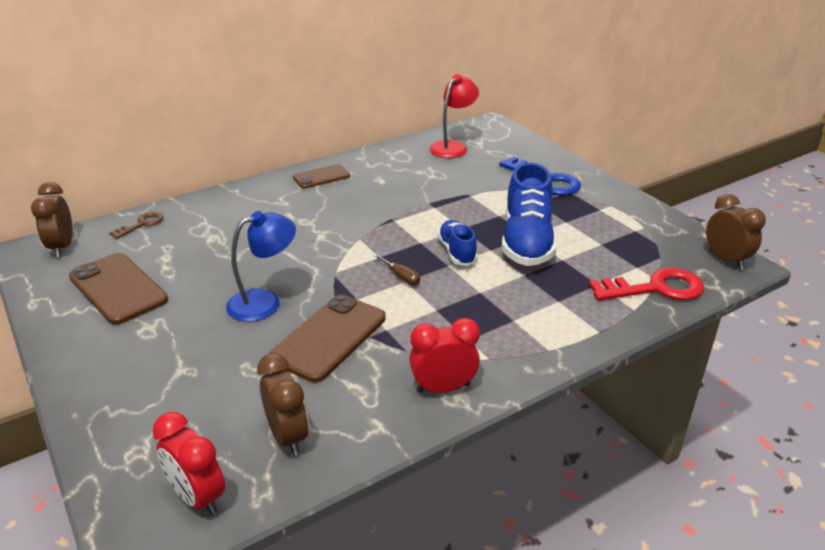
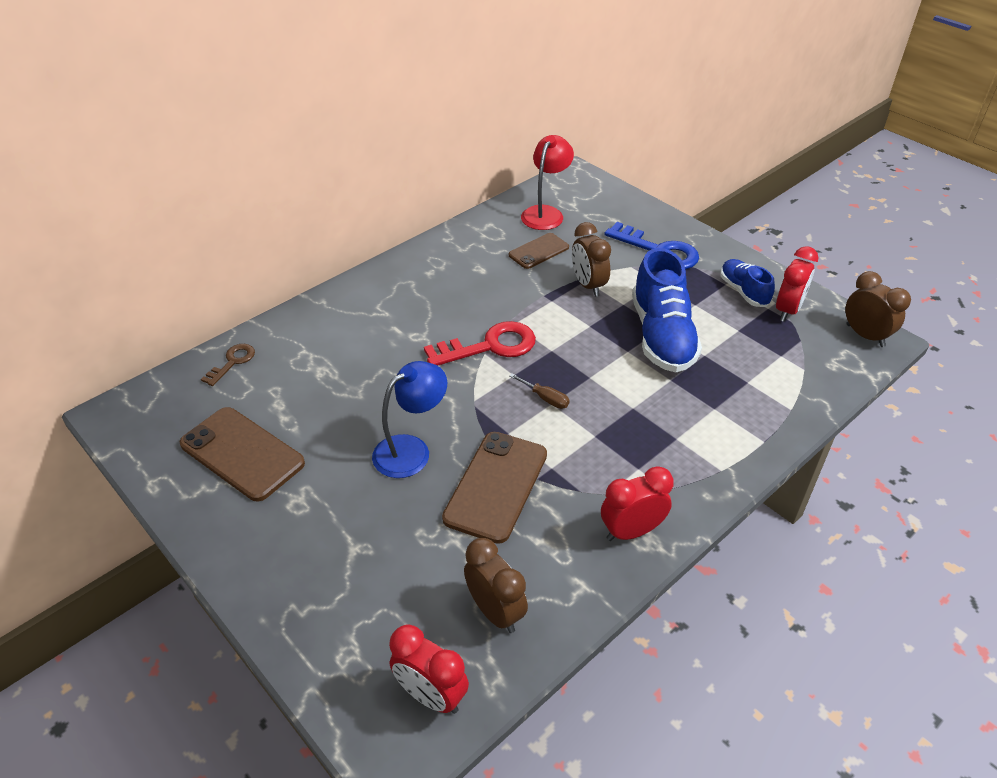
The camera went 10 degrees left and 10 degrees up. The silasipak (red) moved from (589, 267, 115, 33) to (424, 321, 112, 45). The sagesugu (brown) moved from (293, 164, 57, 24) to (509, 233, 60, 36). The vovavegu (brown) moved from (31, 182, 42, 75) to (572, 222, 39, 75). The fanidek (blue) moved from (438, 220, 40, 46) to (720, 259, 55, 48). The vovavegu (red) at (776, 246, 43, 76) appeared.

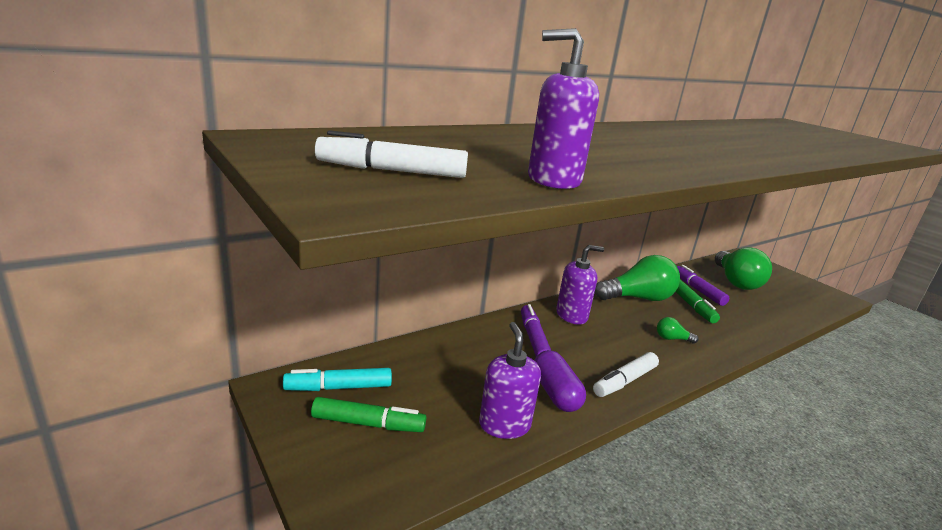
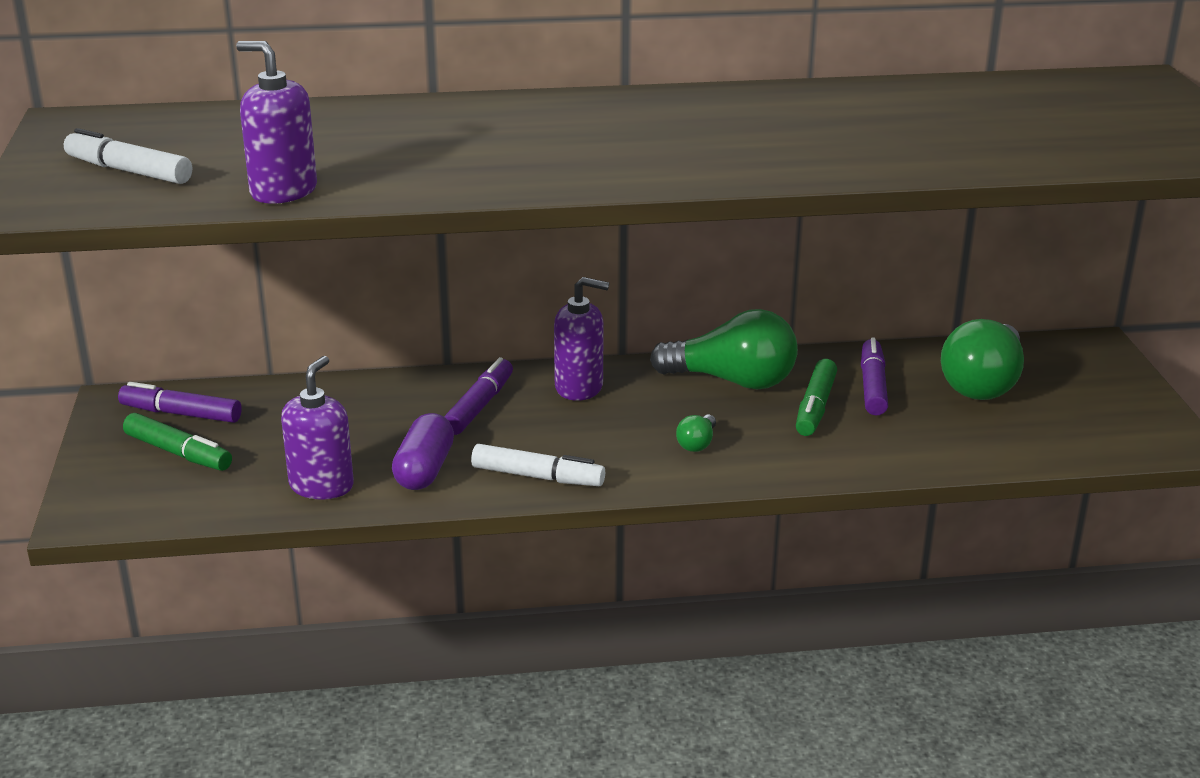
The camera went 30 degrees right and 5 degrees up. The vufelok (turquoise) at (283, 368, 109, 23) became the vufelok (purple) at (118, 382, 124, 41). The vufelok (white) at (593, 352, 66, 45) turned 150 degrees counterclockwise. The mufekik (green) at (657, 317, 41, 26) turned 105 degrees counterclockwise.

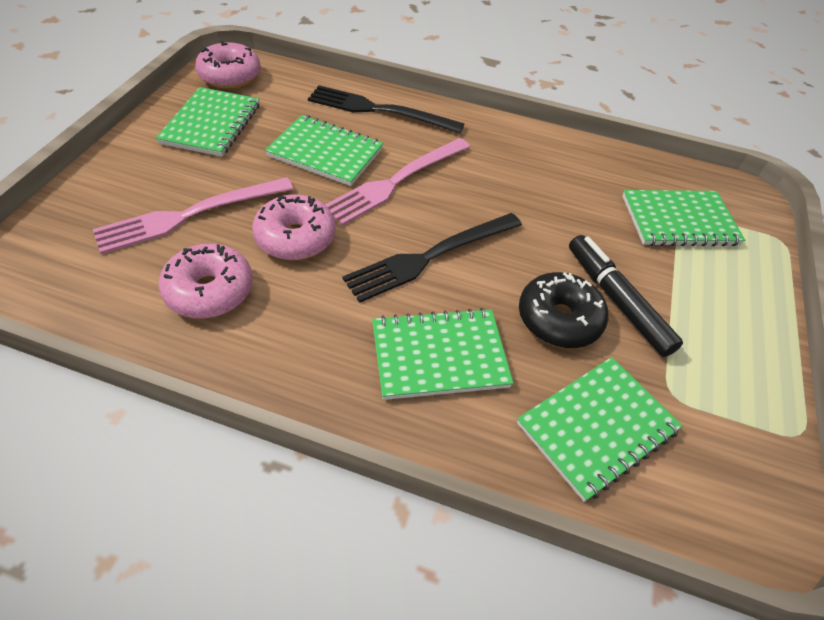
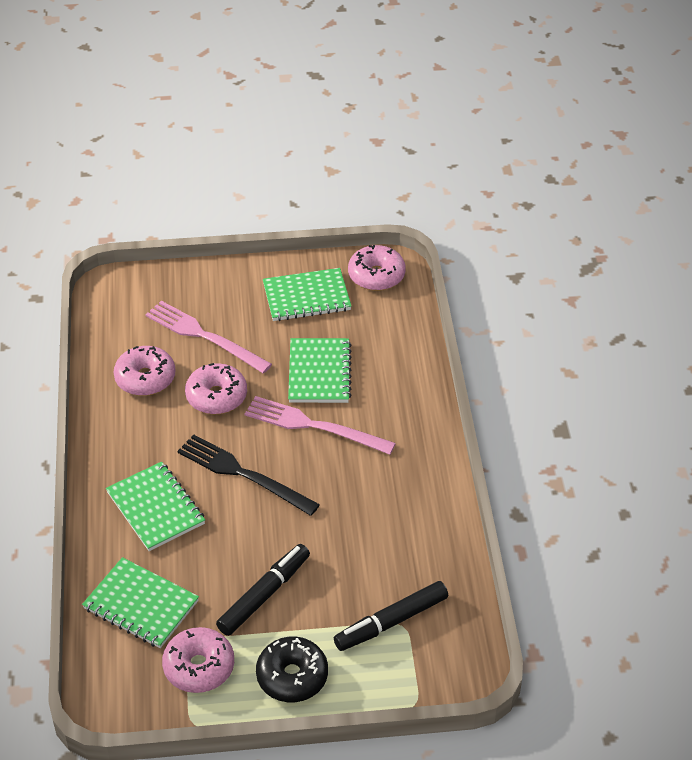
The camera went 70 degrees right and 5 degrees down. The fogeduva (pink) at (162, 627, 72, 66) appeared. The fogeduva (black) moved from (519, 272, 89, 76) to (256, 637, 72, 65). The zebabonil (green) at (622, 190, 123, 56) was replaced by the vufelok (black) at (334, 581, 114, 70). The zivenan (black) at (308, 85, 156, 49) disappeared.

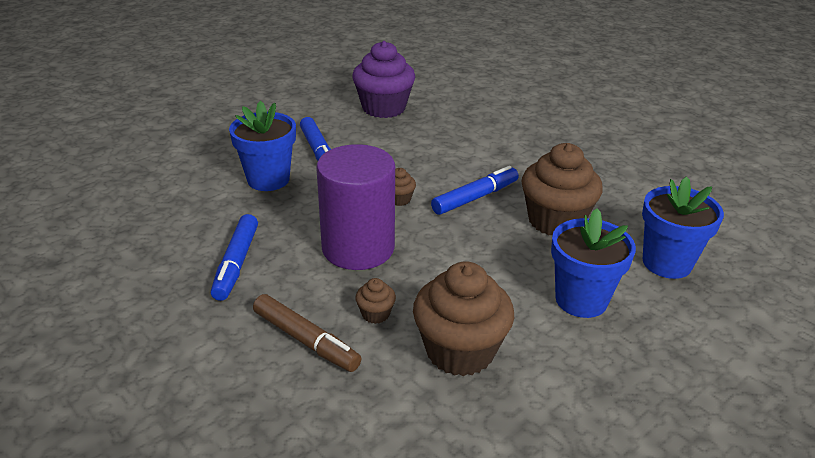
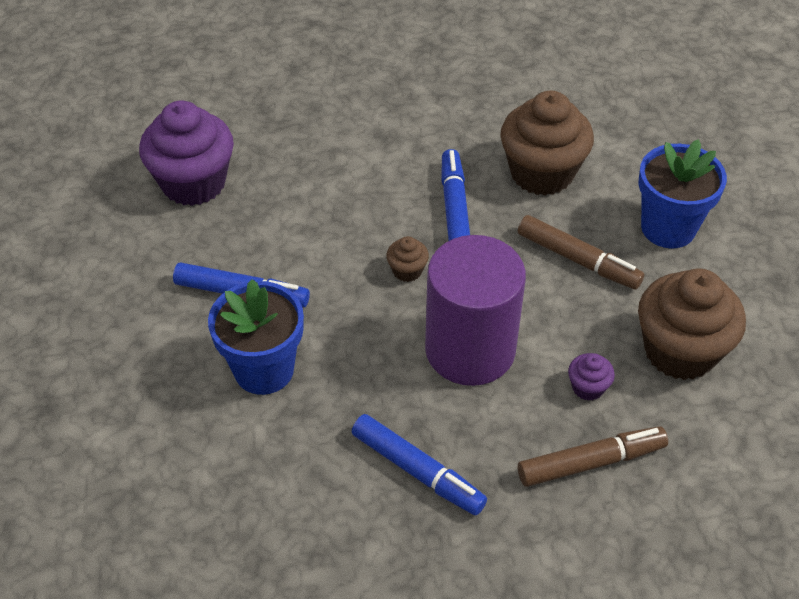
The camera went 55 degrees left and 15 degrees up. The vufelok (brown) at (518, 215, 126, 75) appeared. The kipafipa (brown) at (355, 278, 41, 46) became the kipafipa (purple) at (568, 353, 47, 48). The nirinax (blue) at (642, 177, 82, 102) disappeared.

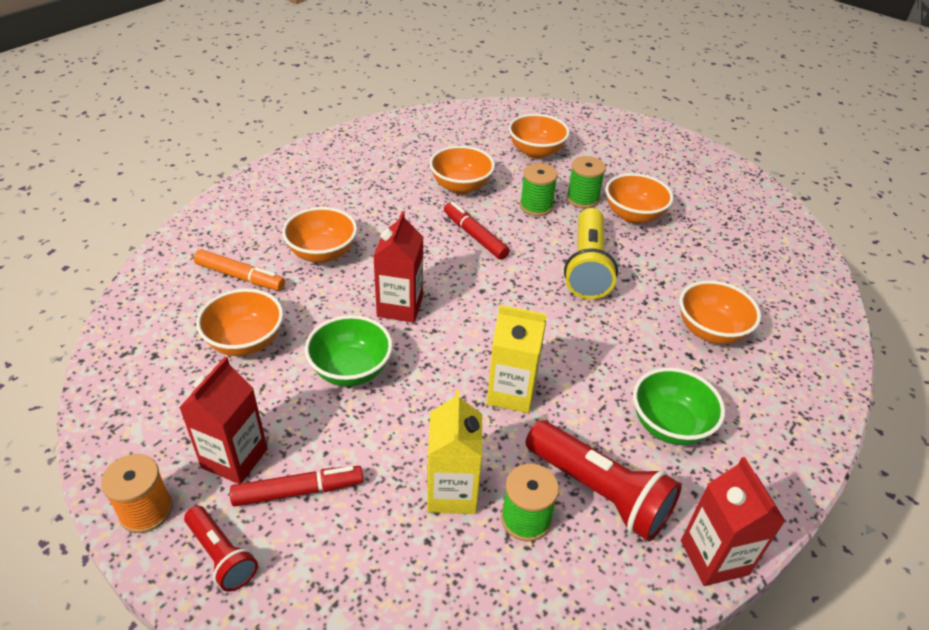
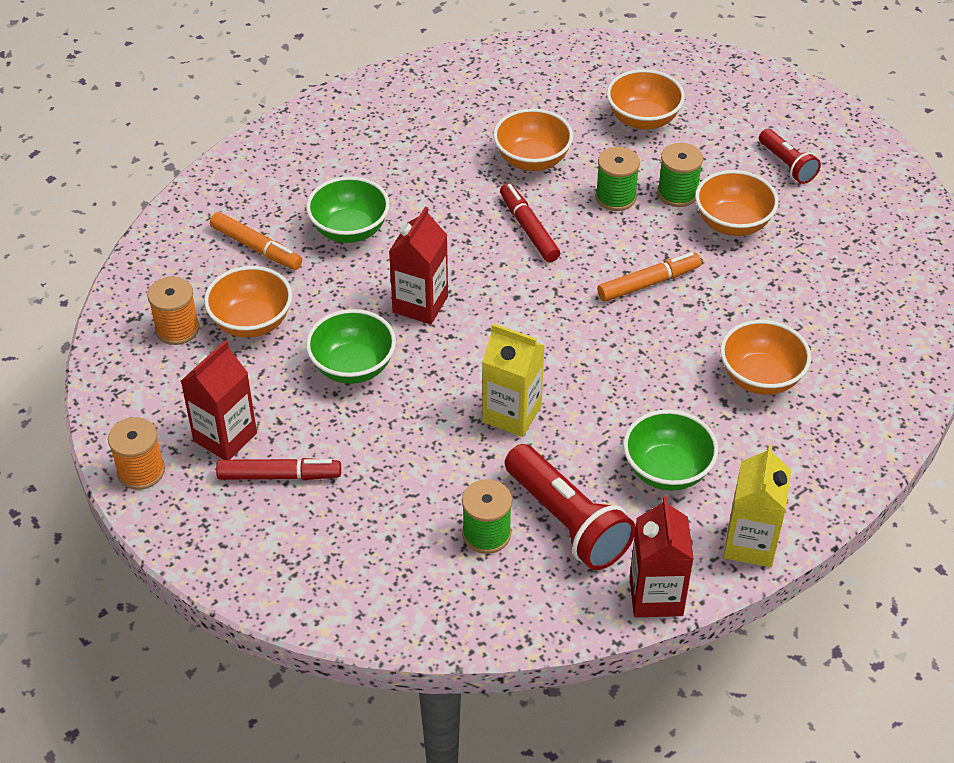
The camera went 15 degrees right and 5 degrees up. The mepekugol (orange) at (147, 276, 52, 69) appeared. The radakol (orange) at (282, 207, 75, 56) became the radakol (green) at (306, 176, 84, 67). The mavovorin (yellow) at (564, 208, 54, 91) was replaced by the vufelok (orange) at (597, 252, 104, 50). The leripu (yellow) moved from (427, 390, 55, 124) to (724, 444, 67, 123). The mavovorin (red) moved from (184, 506, 74, 86) to (759, 129, 62, 55).

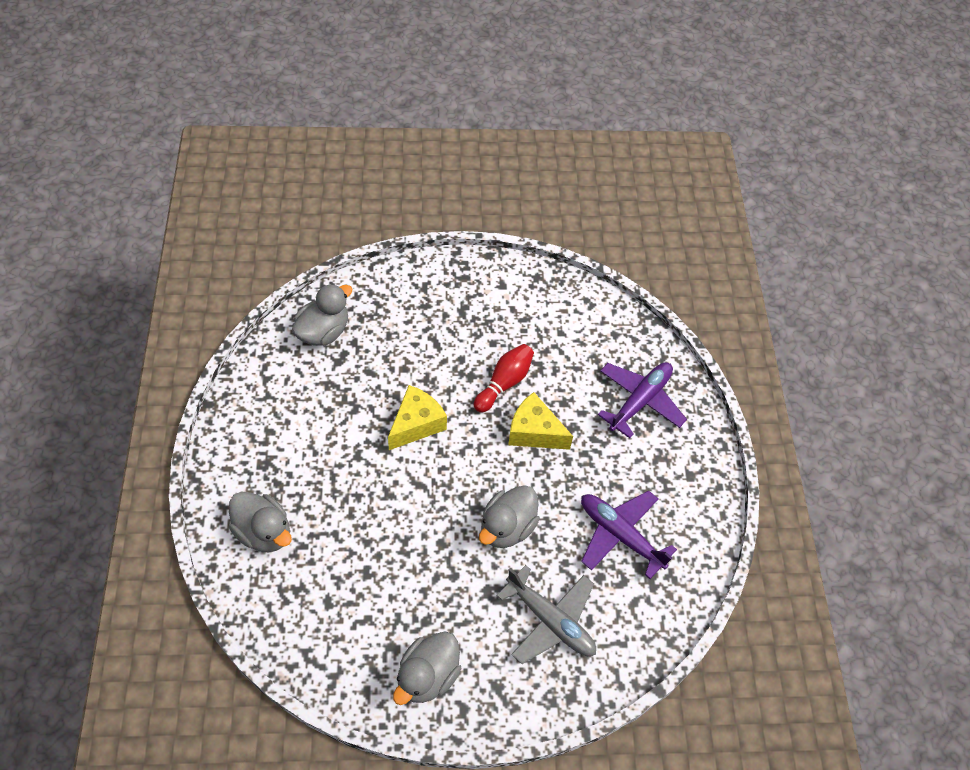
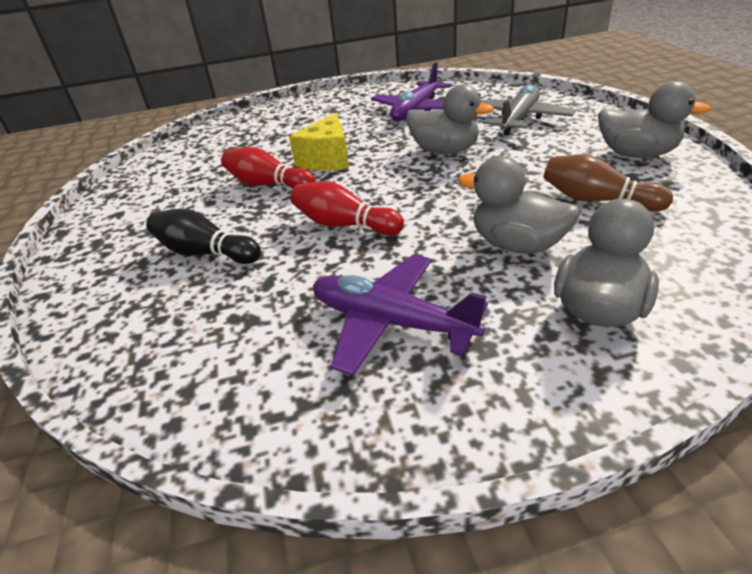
The camera went 95 degrees left and 20 degrees down. The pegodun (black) at (146, 209, 115, 55) appeared. The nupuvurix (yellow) at (388, 385, 59, 65) was replaced by the pegodun (red) at (291, 181, 113, 54). The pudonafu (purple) moved from (598, 362, 89, 76) to (313, 254, 175, 122). The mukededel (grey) moved from (292, 284, 61, 62) to (458, 156, 122, 98). The pegodun (brown) at (543, 155, 130, 57) appeared.

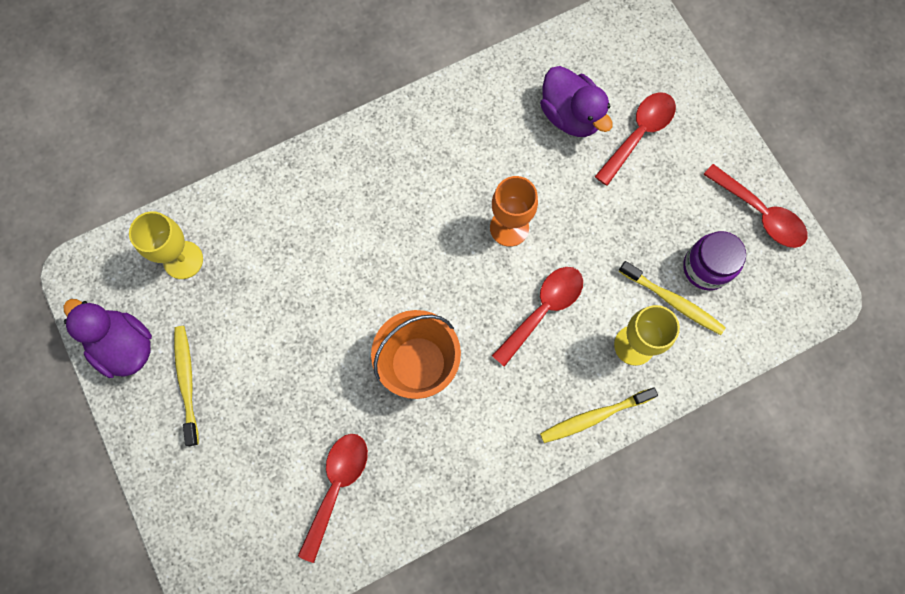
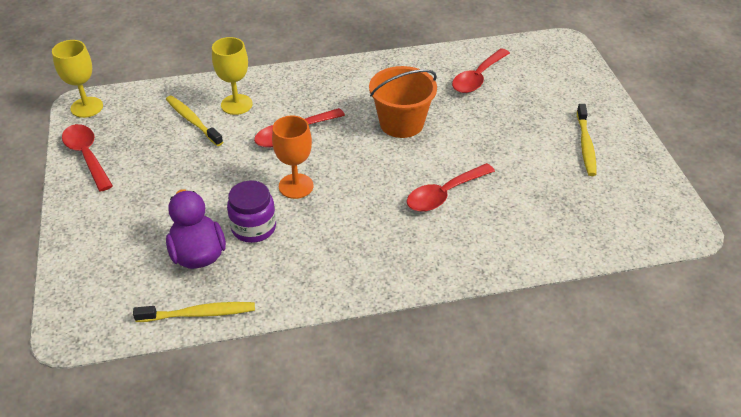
The camera went 165 degrees left and 30 degrees down. The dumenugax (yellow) moved from (129, 211, 74, 68) to (52, 40, 51, 78). The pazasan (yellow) moved from (540, 387, 118, 56) to (133, 302, 122, 20). The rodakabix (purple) moved from (683, 231, 63, 59) to (227, 181, 49, 62). The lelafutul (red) moved from (595, 92, 81, 94) to (407, 163, 88, 49). The mukededel (purple) at (63, 299, 89, 79) disappeared.

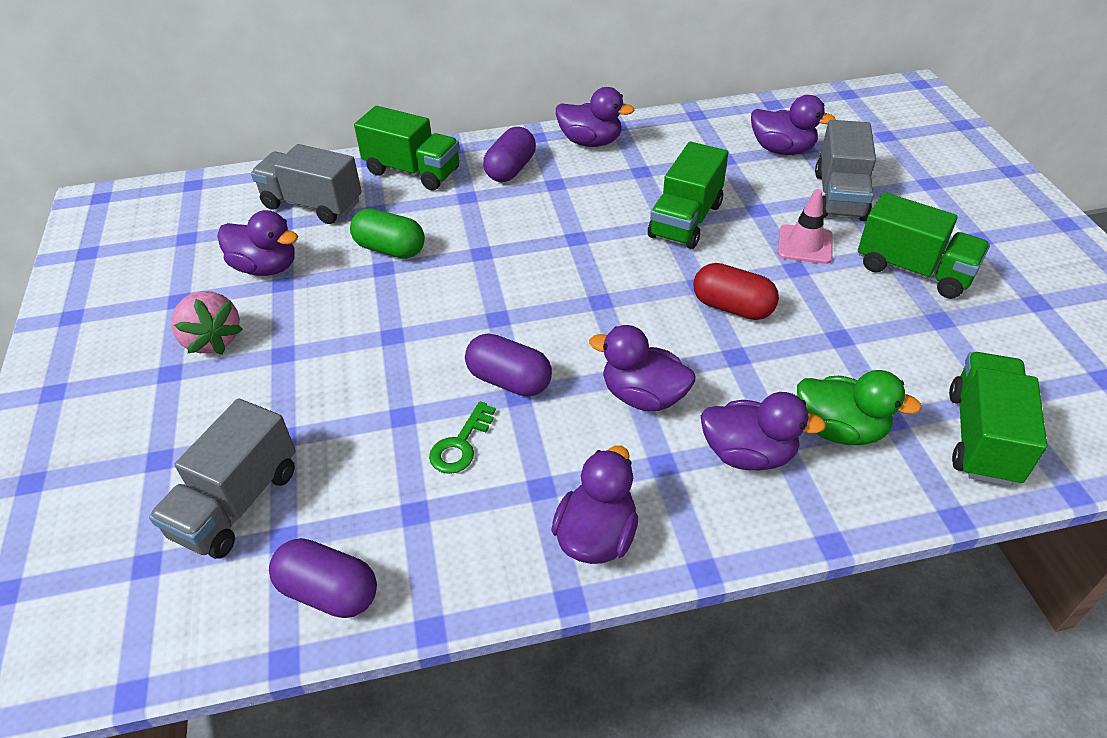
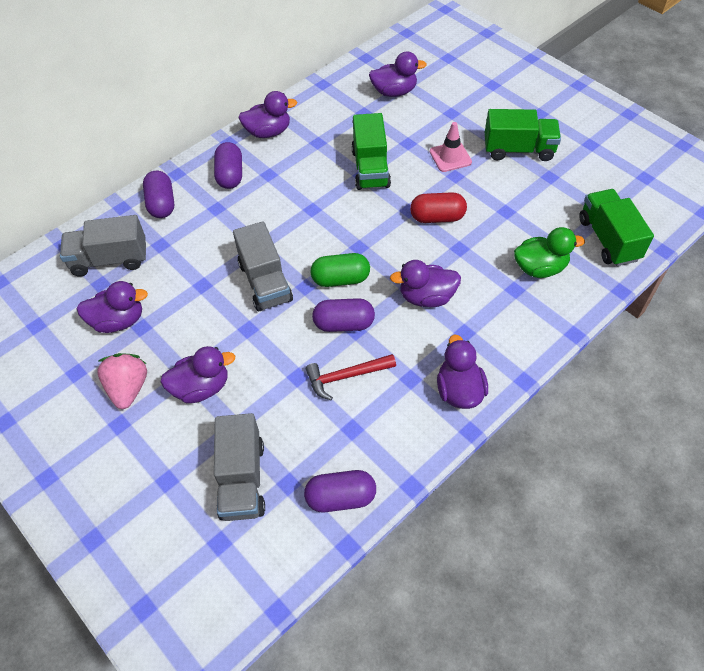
The camera went 30 degrees left and 10 degrees up. The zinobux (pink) at (171, 291, 72, 64) turned 120 degrees counterclockwise. The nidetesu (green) at (354, 106, 106, 85) was replaced by the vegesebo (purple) at (143, 171, 31, 47). The mukededel (purple) moved from (701, 392, 125, 79) to (160, 346, 75, 57). The nidetesu (grey) moved from (815, 120, 61, 101) to (233, 221, 60, 90). The silasipak (green) at (429, 402, 67, 72) was replaced by the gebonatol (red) at (306, 354, 90, 46). The vegesebo (green) moved from (350, 208, 75, 51) to (311, 253, 59, 34).

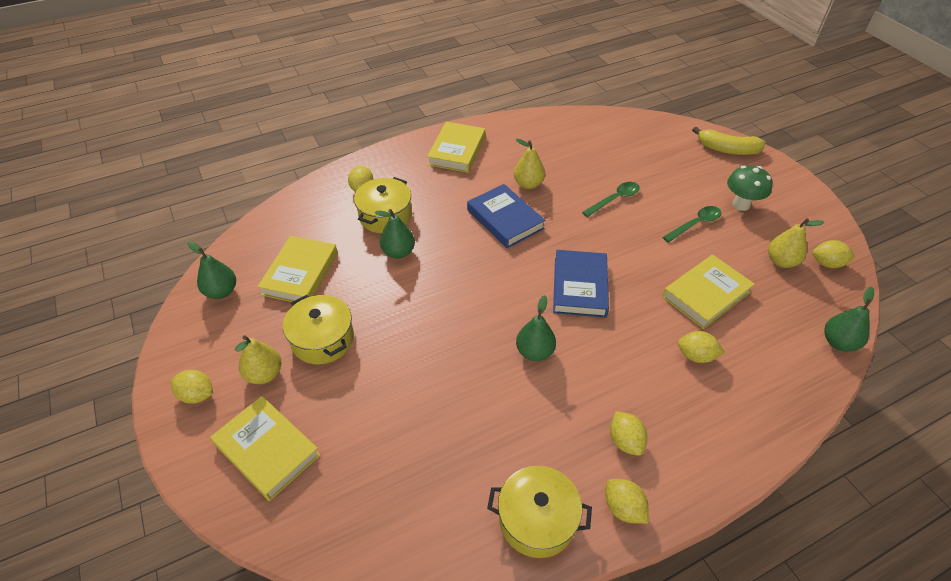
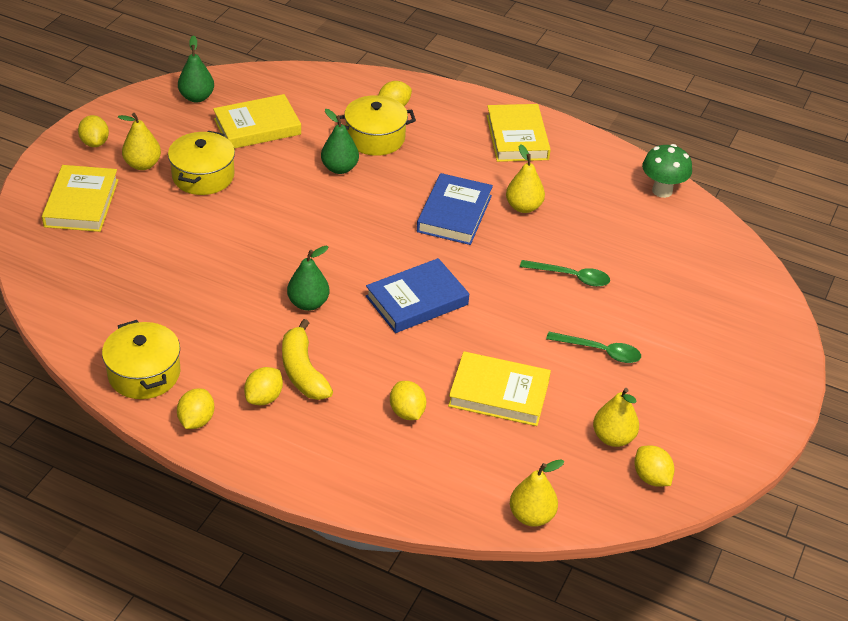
The camera went 50 degrees right and 5 degrees down. The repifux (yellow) moved from (692, 127, 74, 28) to (282, 319, 51, 81). The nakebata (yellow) at (427, 122, 58, 51) turned 75 degrees counterclockwise. The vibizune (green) at (824, 287, 50, 65) became the vibizune (yellow) at (510, 460, 54, 67). The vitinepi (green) moved from (727, 165, 46, 46) to (642, 144, 50, 54).

